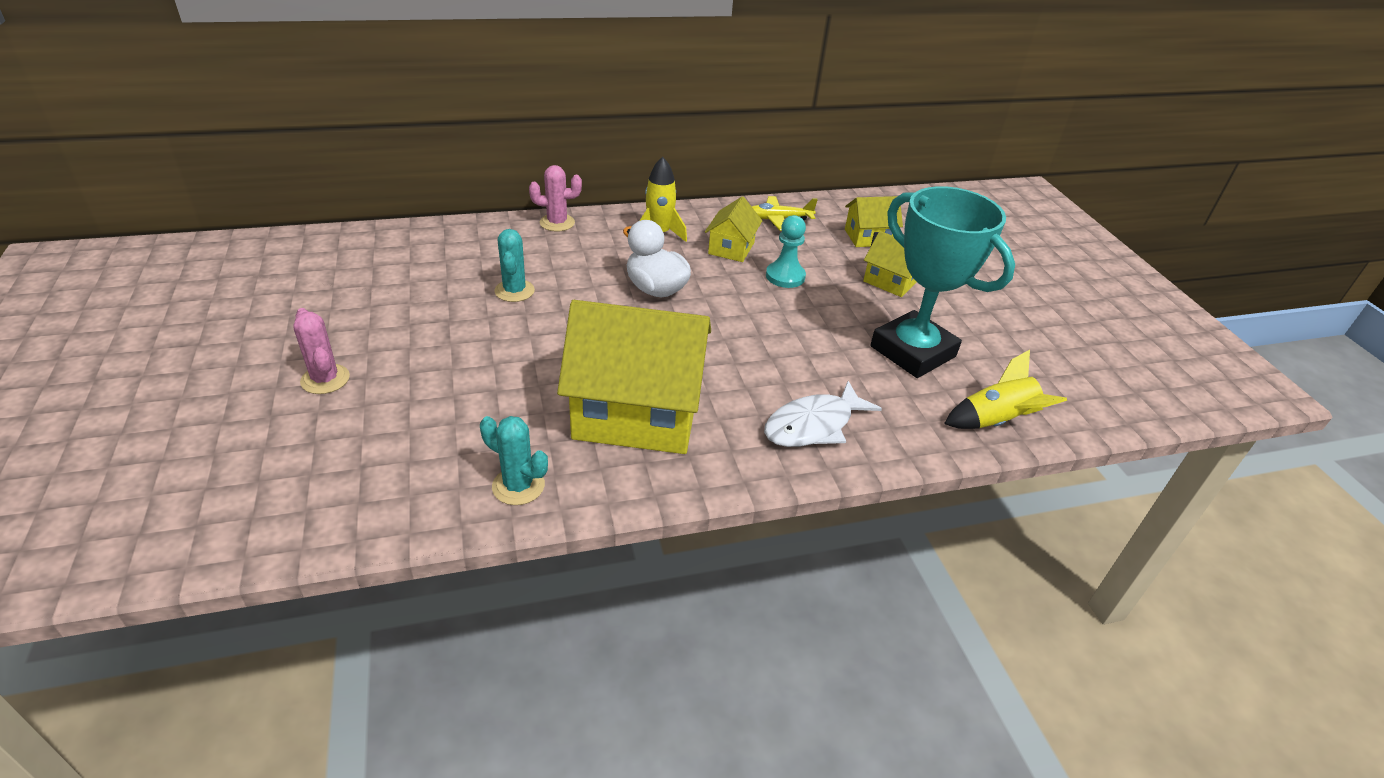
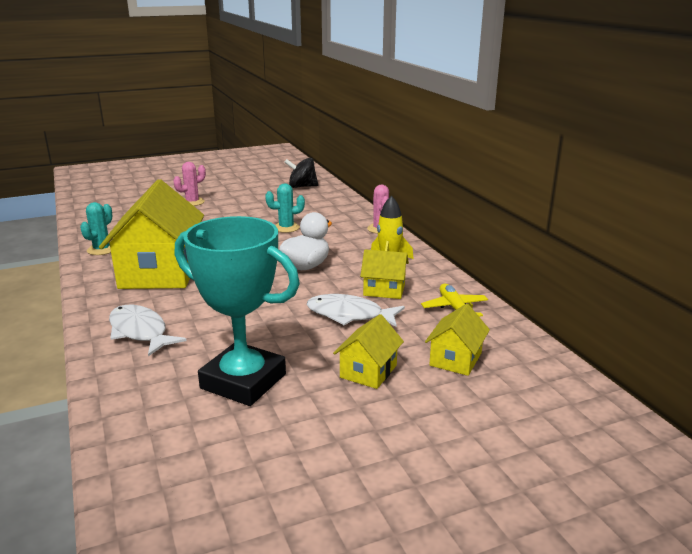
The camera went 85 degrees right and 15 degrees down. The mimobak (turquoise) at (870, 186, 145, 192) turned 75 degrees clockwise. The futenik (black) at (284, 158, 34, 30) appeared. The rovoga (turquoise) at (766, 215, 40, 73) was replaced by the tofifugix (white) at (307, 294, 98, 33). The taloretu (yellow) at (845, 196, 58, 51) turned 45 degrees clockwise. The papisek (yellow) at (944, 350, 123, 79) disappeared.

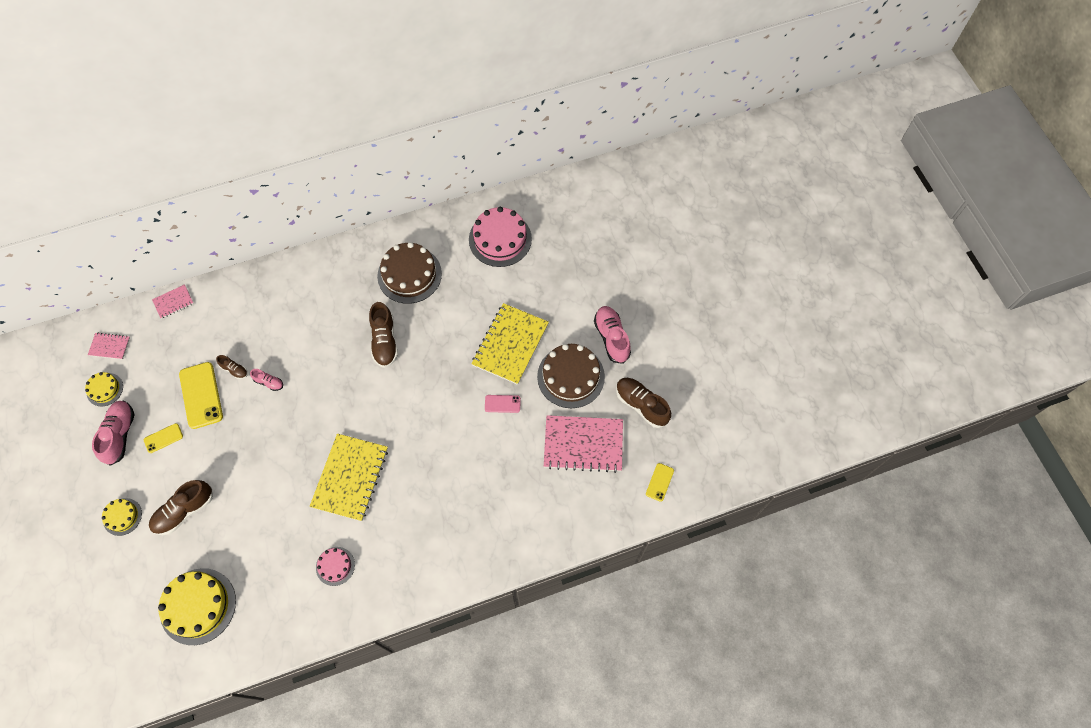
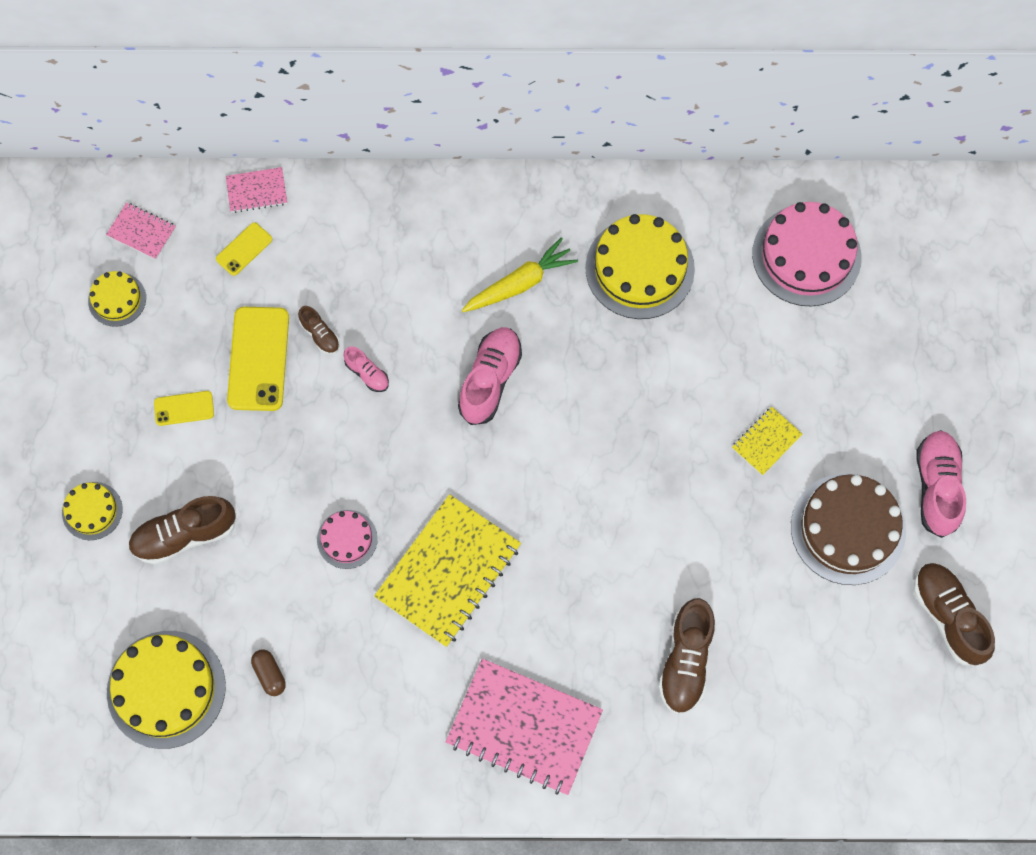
The camera went 20 degrees right and 5 degrees up. The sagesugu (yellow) moved from (646, 463, 28, 39) to (216, 223, 56, 53). The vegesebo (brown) at (251, 649, 35, 47) appeared. The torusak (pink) moved from (316, 547, 39, 39) to (317, 510, 61, 59). The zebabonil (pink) moved from (544, 415, 79, 58) to (446, 658, 157, 137). The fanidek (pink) moved from (92, 401, 43, 65) to (458, 327, 64, 98). The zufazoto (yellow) at (462, 238, 116, 74) appeared. The torusak (brown) at (377, 242, 65, 62) became the torusak (yellow) at (585, 214, 110, 105). The fanidek (brown) moved from (369, 302, 29, 66) to (659, 598, 56, 116). The zebabonil (yellow) at (471, 303, 78, 82) changed to 0.48 times the size. The sagesugu (pink) at (485, 395, 36, 18) disappeared.

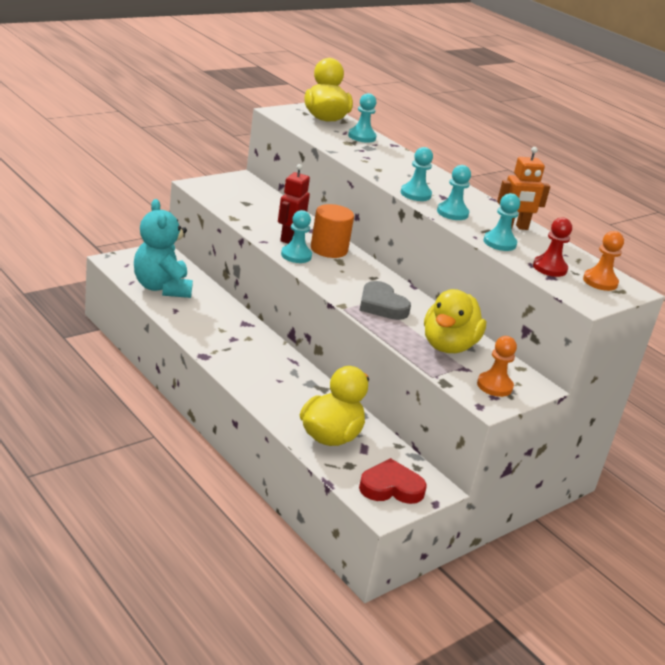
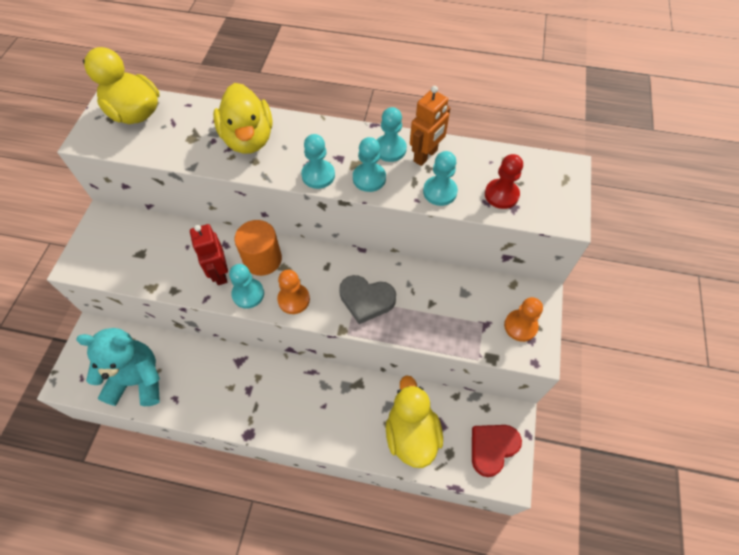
The camera went 35 degrees left and 30 degrees up. The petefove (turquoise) at (134, 199, 59, 99) turned 150 degrees clockwise. The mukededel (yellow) moved from (424, 289, 62, 64) to (213, 83, 60, 71). The rovoga (orange) moved from (583, 231, 41, 60) to (277, 270, 33, 44). The rovoga (turquoise) moved from (348, 93, 29, 50) to (377, 107, 30, 55).

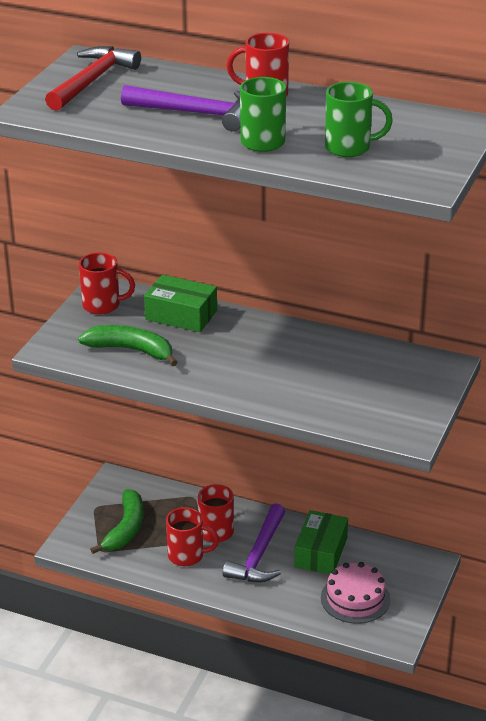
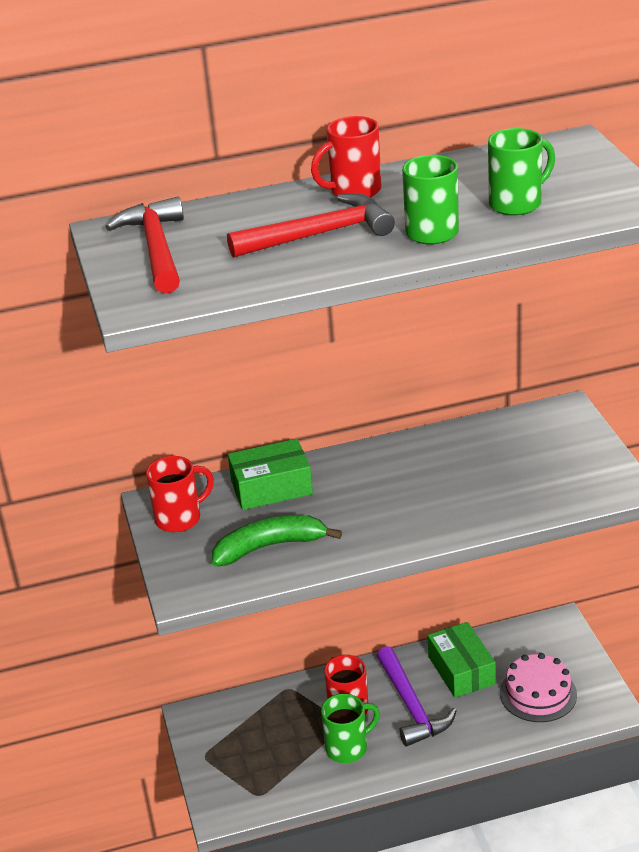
The camera went 35 degrees left and 0 degrees up. The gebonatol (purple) at (121, 85, 119, 46) became the gebonatol (red) at (227, 194, 168, 64). The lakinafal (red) at (166, 507, 53, 59) became the lakinafal (green) at (321, 694, 59, 69). The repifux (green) at (90, 489, 54, 65) disappeared.

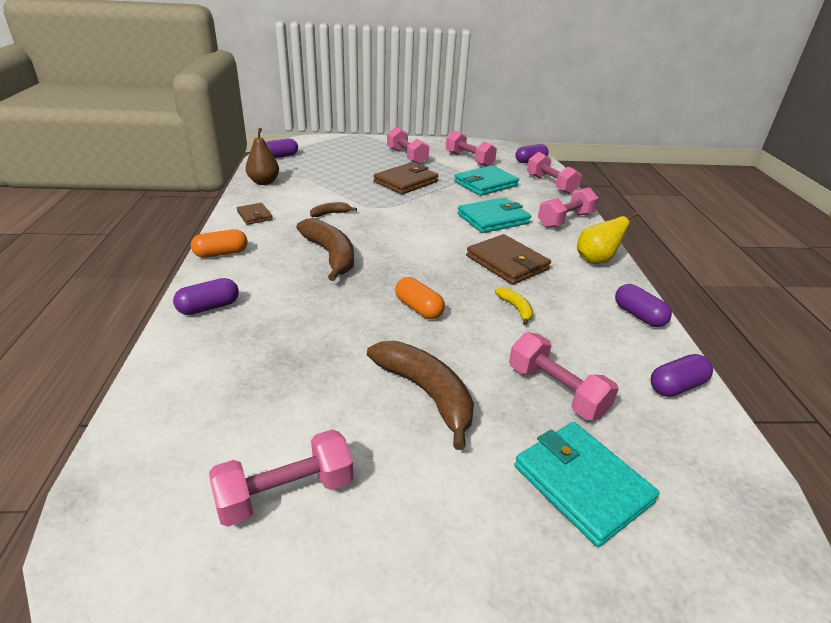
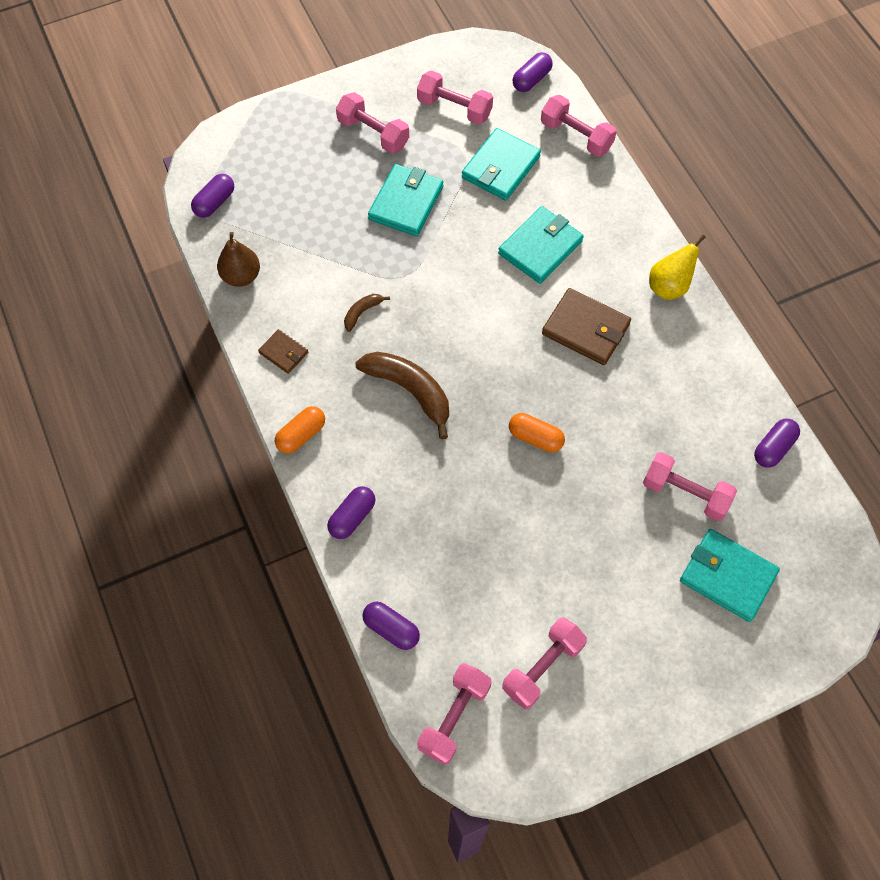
The camera went 20 degrees left and 30 degrees up. The vegesebo (purple) moved from (615, 284, 57, 43) to (362, 602, 58, 48). The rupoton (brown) at (373, 163, 66, 32) became the rupoton (turquoise) at (368, 164, 75, 72). The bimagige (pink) moved from (538, 187, 61, 41) to (417, 663, 75, 102). The repifux (brown) at (367, 341, 107, 109) disappeared. The repifux (yellow) at (495, 287, 38, 39) disappeared.

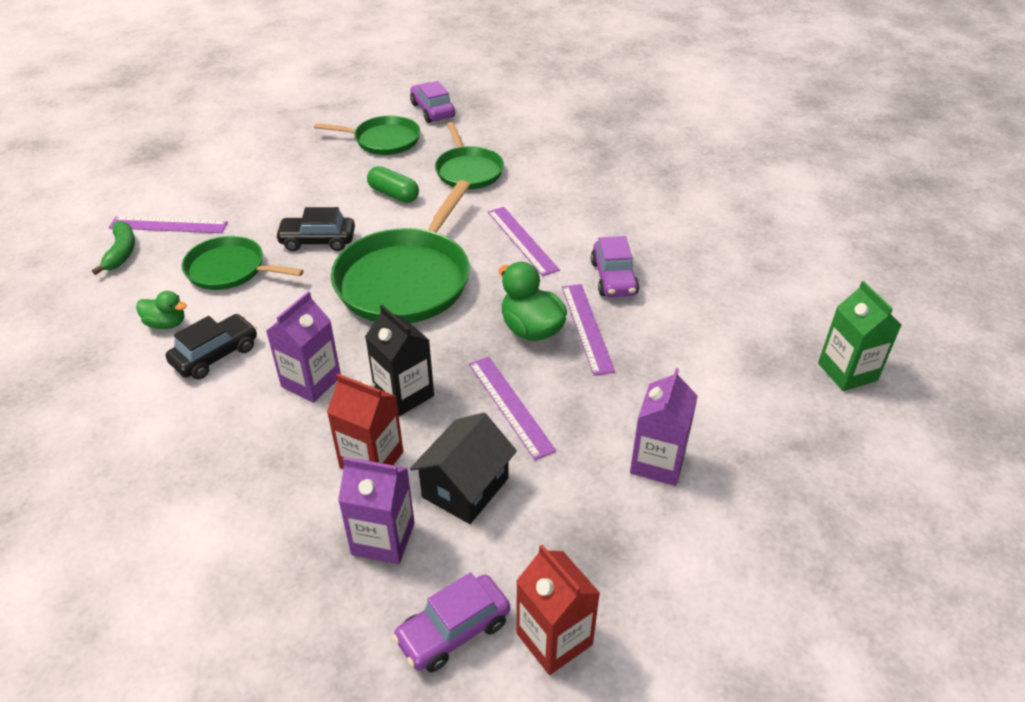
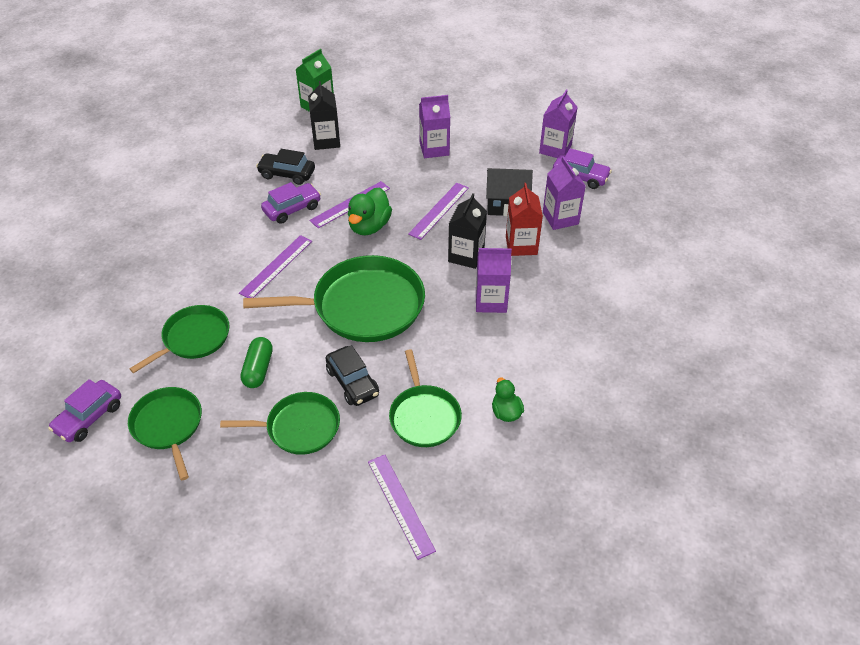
The camera went 120 degrees left and 5 degrees up. The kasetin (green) at (220, 392, 120, 63) appeared. The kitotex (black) moved from (166, 314, 91, 66) to (256, 149, 59, 36). The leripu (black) at (308, 81, 32, 69) appeared. The leripu (red) at (516, 545, 84, 130) became the leripu (purple) at (539, 90, 39, 68). The repifux (green) at (92, 221, 43, 54) disappeared.

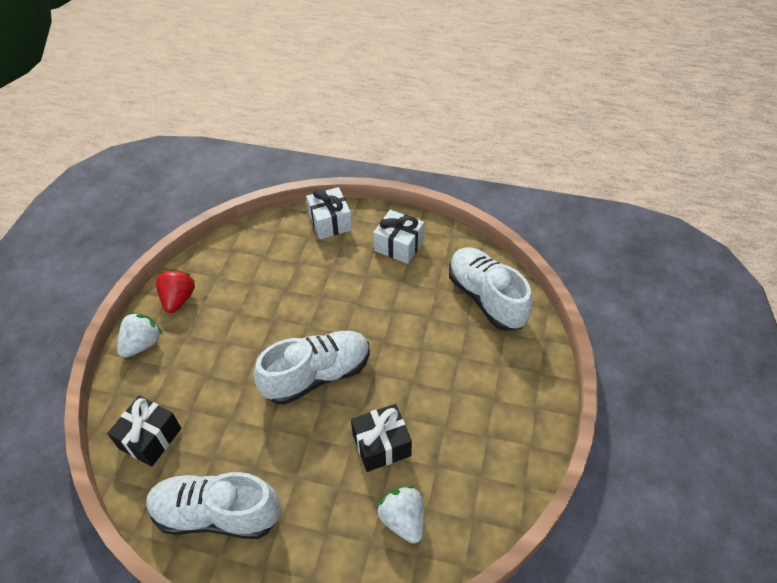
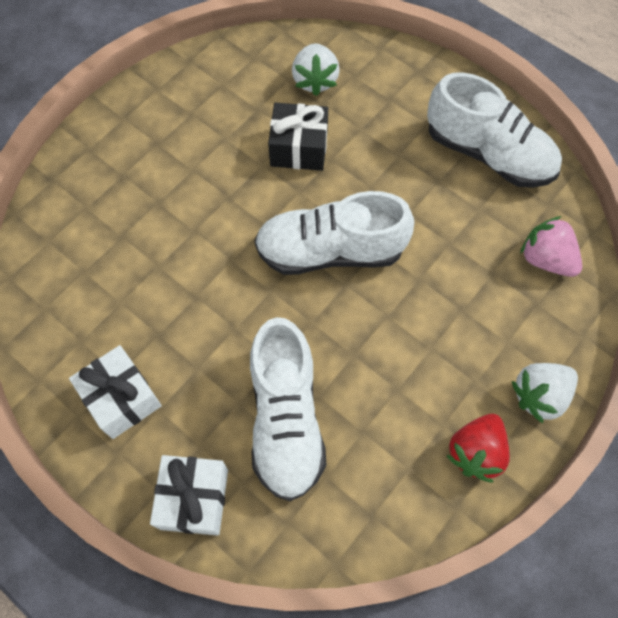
The camera went 155 degrees left and 15 degrees up. The fanidek (white) moved from (449, 247, 84, 84) to (250, 317, 76, 184). The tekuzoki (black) at (107, 396, 74, 71) was replaced by the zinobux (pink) at (520, 216, 62, 61).

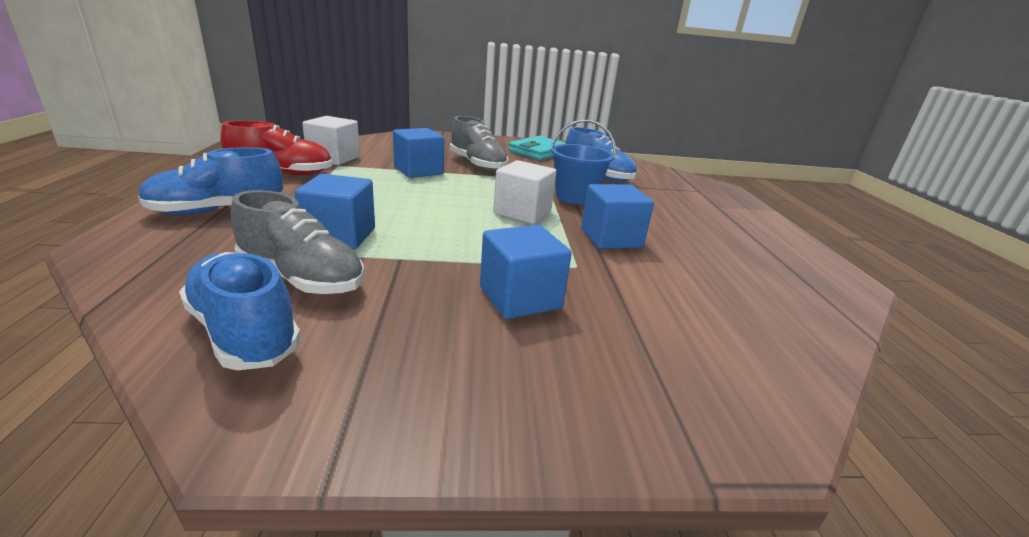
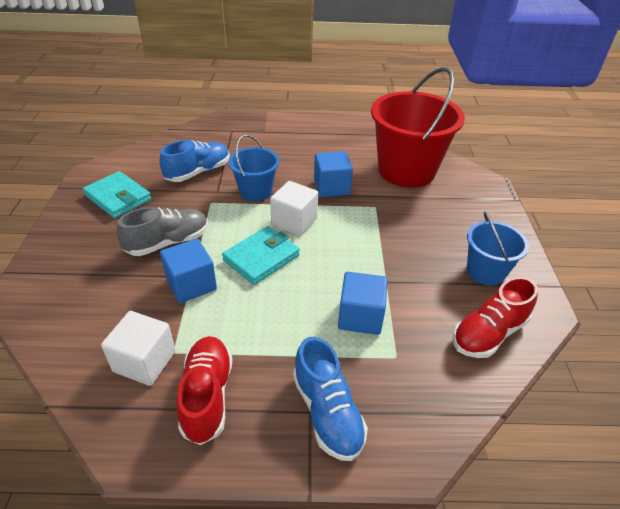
The camera went 85 degrees left and 15 degrees up. The rupoton (turquoise) at (222, 226, 78, 59) appeared. The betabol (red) at (371, 67, 94, 121) appeared. The fanidek (blue) at (179, 252, 122, 118) became the fanidek (red) at (453, 277, 85, 81). The betabol (blue) at (467, 212, 62, 74) appeared. The fanidek (grey) at (231, 190, 133, 104) disappeared. The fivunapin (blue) at (480, 225, 92, 94) disappeared.

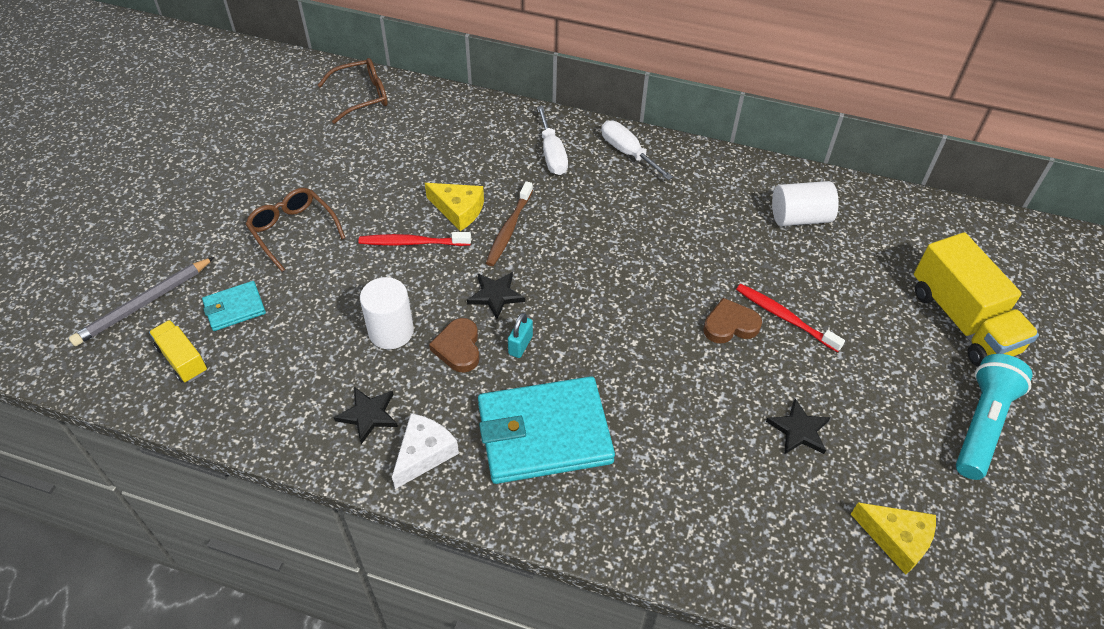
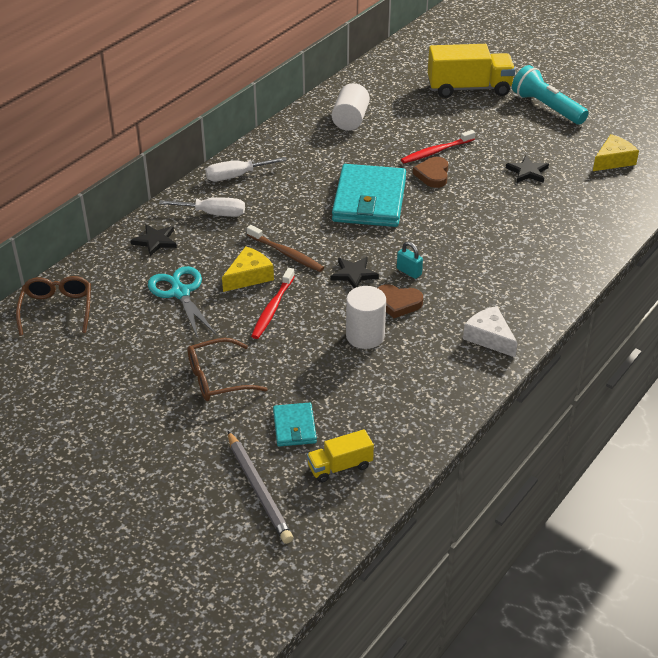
The camera went 70 degrees left and 10 degrees down. The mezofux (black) moved from (334, 387, 64, 57) to (131, 224, 46, 33). The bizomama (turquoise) at (148, 266, 68, 72) appeared. The rupoton (turquoise) moved from (478, 376, 137, 108) to (332, 164, 74, 63).

